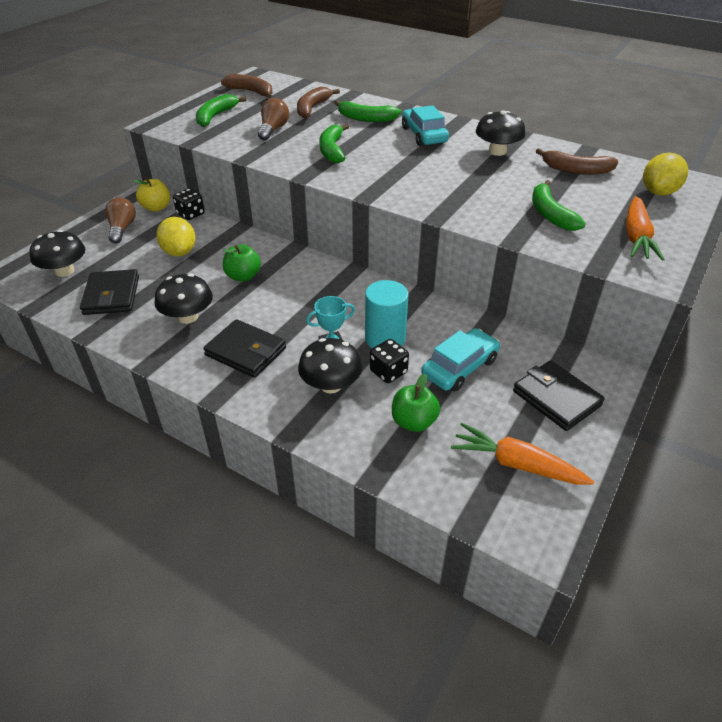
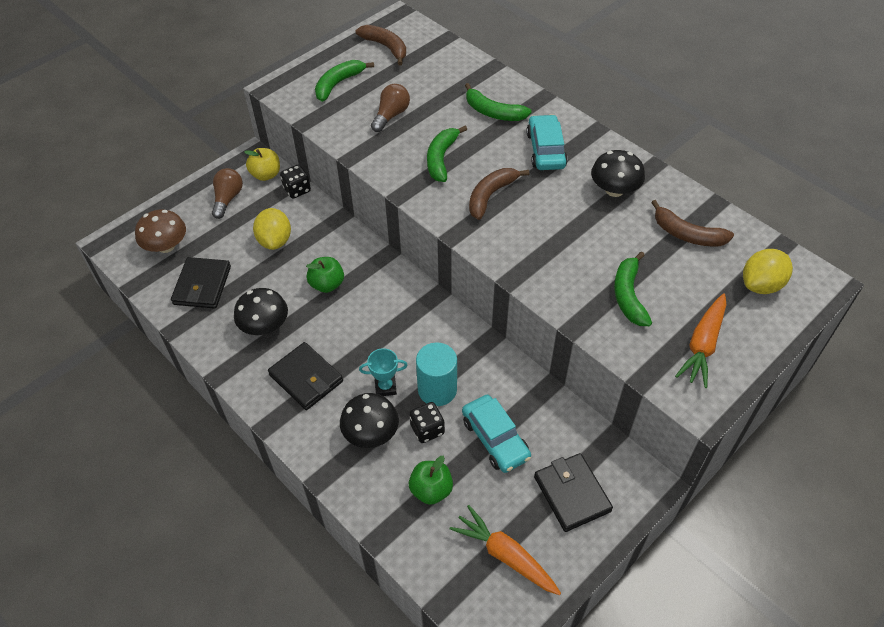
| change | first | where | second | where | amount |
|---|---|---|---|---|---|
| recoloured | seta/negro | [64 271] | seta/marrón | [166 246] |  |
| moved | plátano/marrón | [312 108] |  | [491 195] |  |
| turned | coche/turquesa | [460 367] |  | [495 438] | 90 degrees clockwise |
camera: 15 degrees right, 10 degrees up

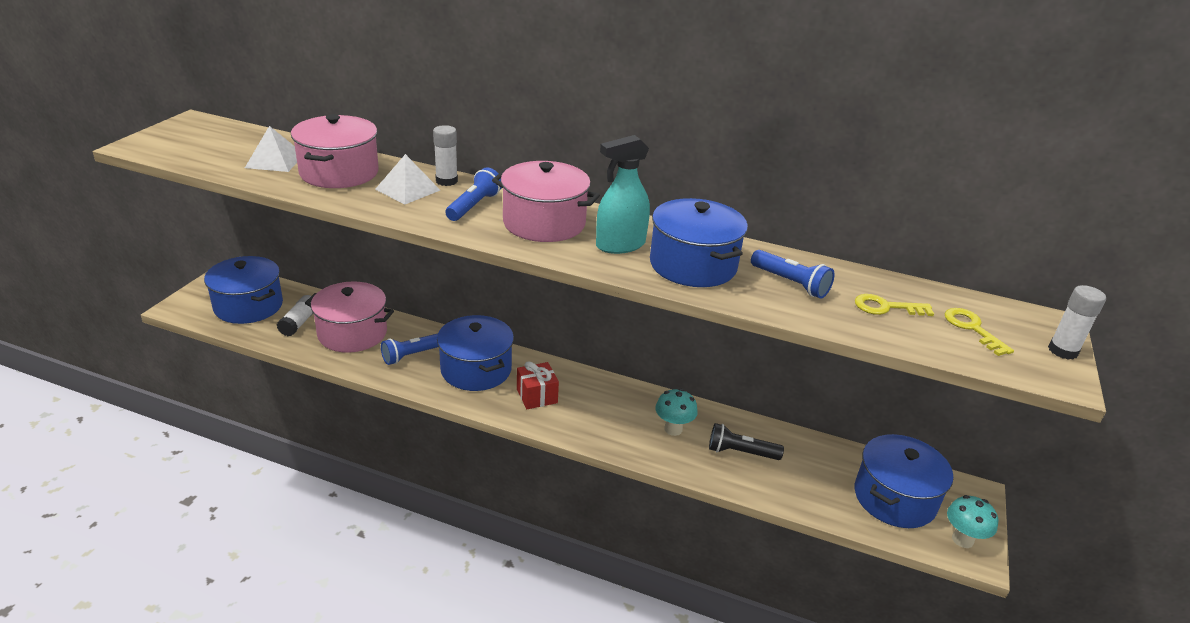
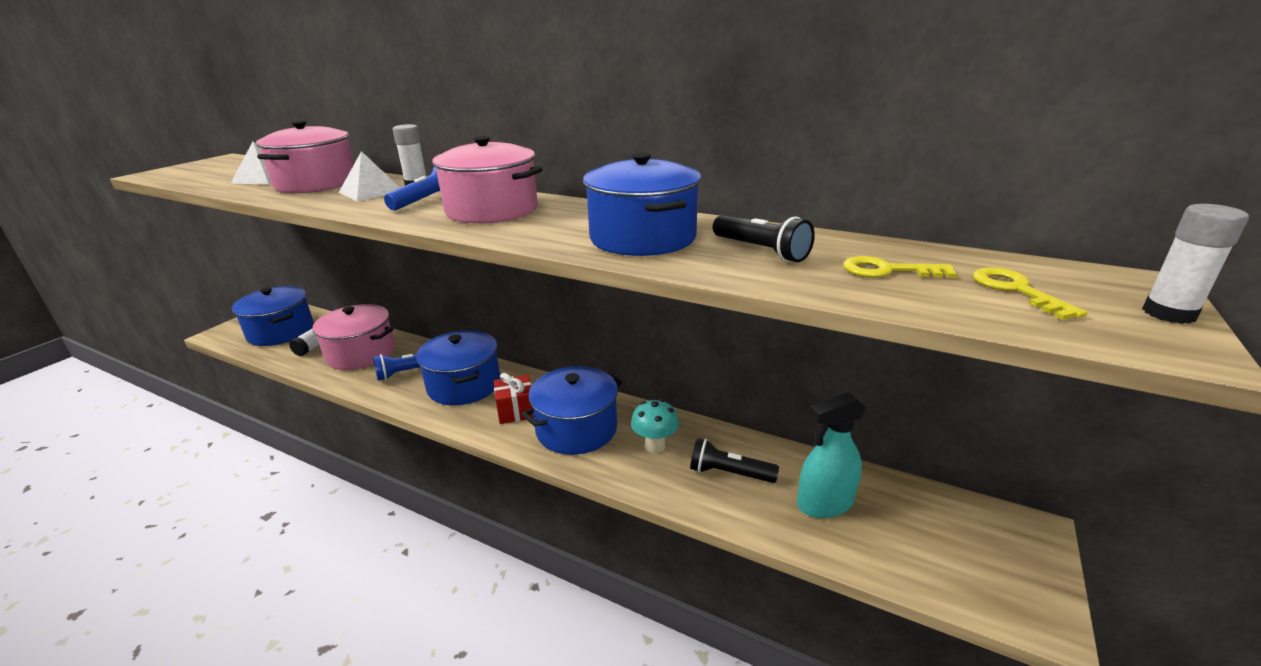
| change | first | where | second | where | amount |
|---|---|---|---|---|---|
| moved | pulverizador/turquesa | [620 245] |  | [824 503] |  |
| recoloured | lámpara de mano/azul | [790 283] | lámpara de mano/negro | [761 251] |  |
| moved | olla/azul | [894 498] |  | [576 429] |  |
| removed | seta/turquesa | [962 540] |  |  |  |
camera: 10 degrees right, 5 degrees down

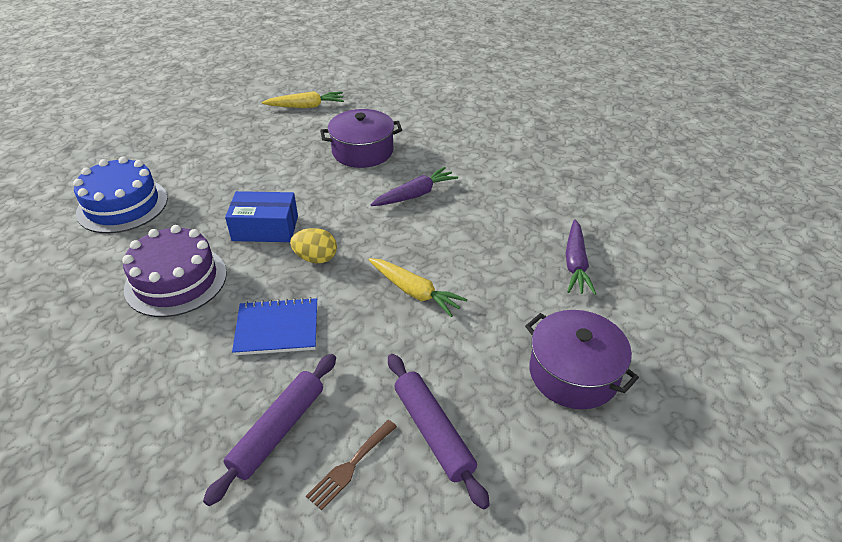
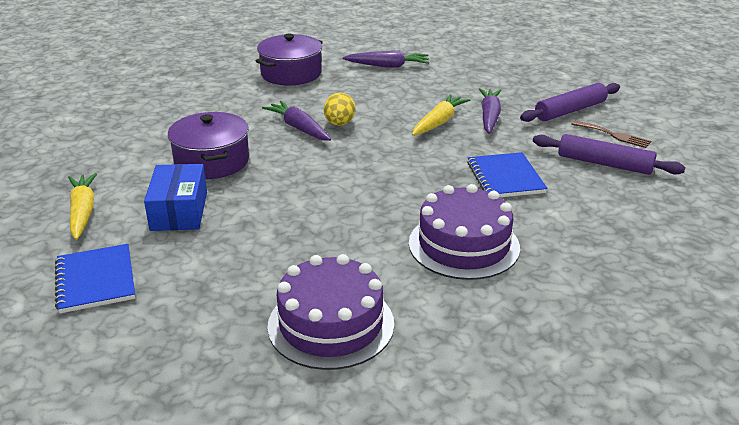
| change | first | where | second | where | amount |
|---|---|---|---|---|---|
| recoloured | tarta/azul | [122 205] | tarta/morado | [331 324] |  |
| moved | caja/azul | [265 228] |  | [179 211] |  |
| moved | huevo/amarillo | [316 258] |  | [339 124] |  |
| moved | olla/morado | [573 373] |  | [291 74] |  |
| added |  |  | cuaderno/azul | [95 280] |  |
| added |  |  | zanahoria/morado | [489 117] |  |
camera: 95 degrees left, 10 degrees down

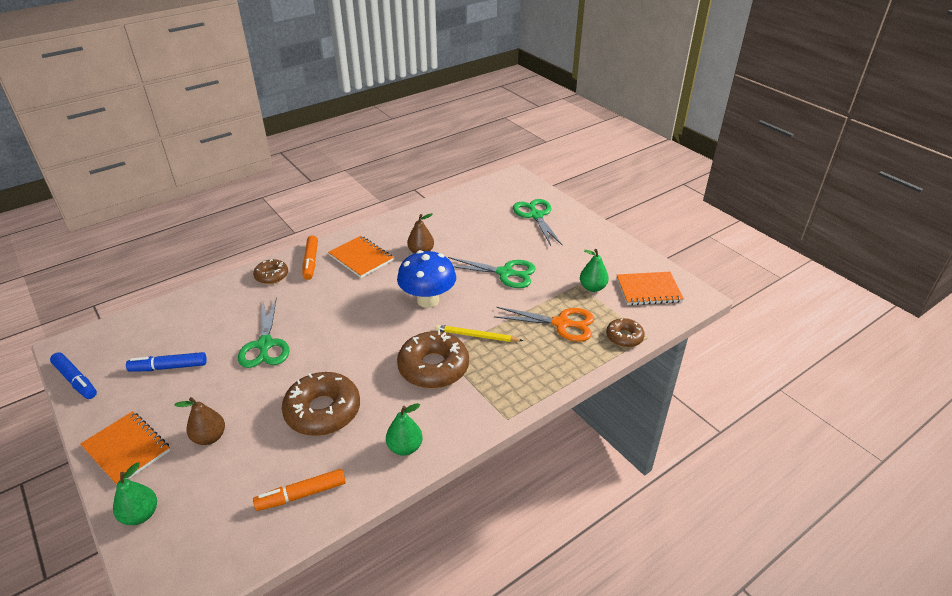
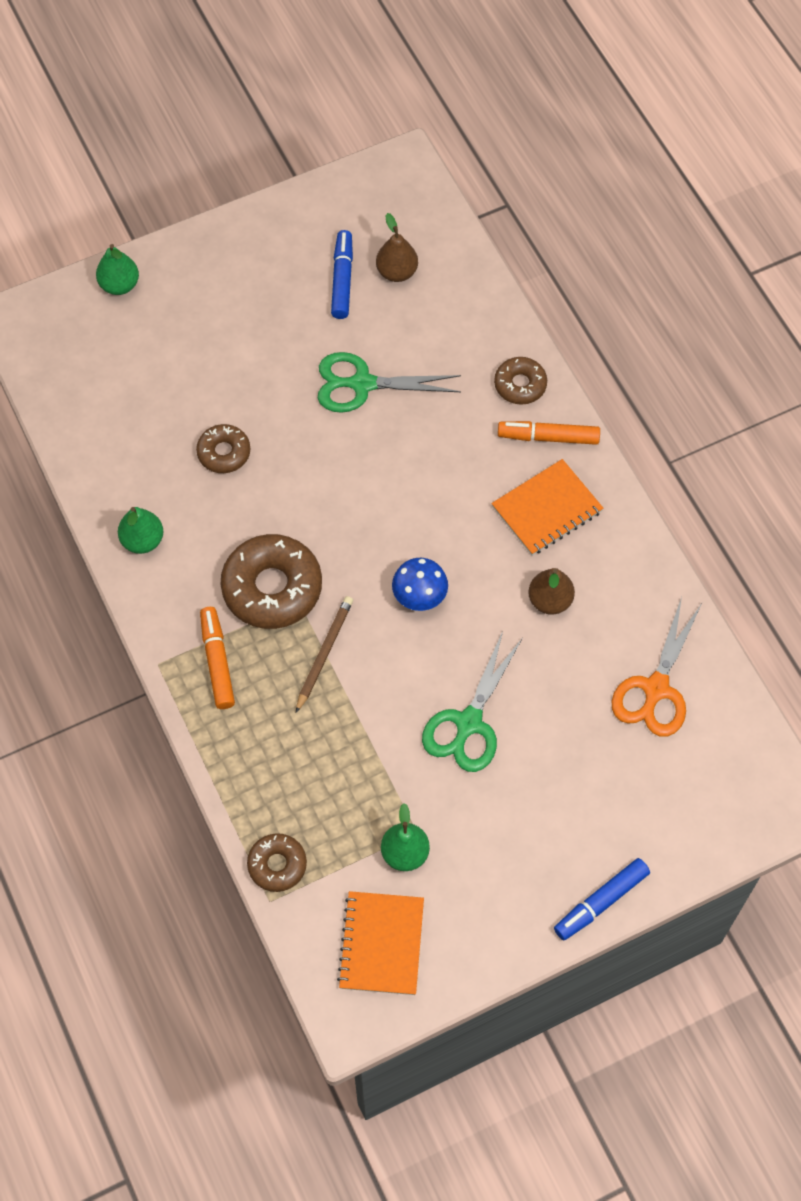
| change | first | where | second | where | amount |
|---|---|---|---|---|---|
| moved | rotulador/azul | [76 380] |  | [601 902] |  |
| removed | cuaderno/naranja | [127 449] |  |  |  |
| moved | pera/marrón | [209 437] |  | [397 272] |  |
| moved | rotulador/naranja | [301 495] |  | [217 661] |  |
| resized | rosquilla/marrón | [323 411] |  | [224 453] | x0.55 |
| resized | seta/azul | [428 300] |  | [419 597] | x0.61 |
| recoloured | lápiz/amarillo | [477 336] | lápiz/marrón | [324 654] |  |
| moved | tijeras/naranja | [561 324] |  | [656 689] |  |
| removed | tijeras/verde | [536 215] |  |  |  |
camera: 100 degrees right, 25 degrees up

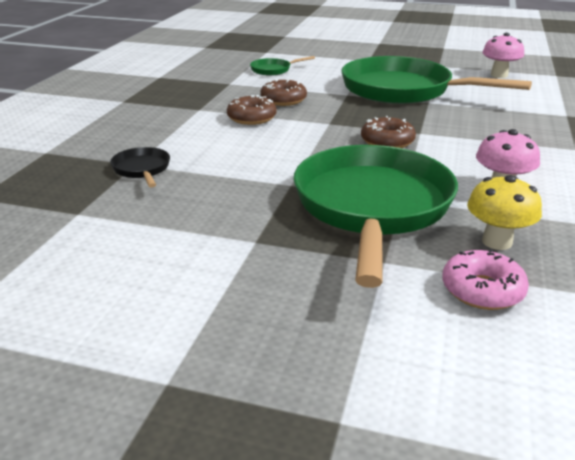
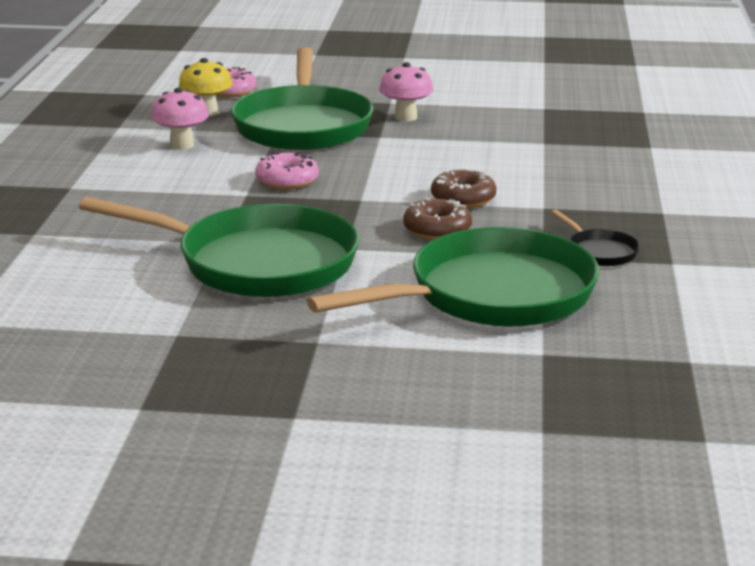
| change | first | where | second | where | amount |
|---|---|---|---|---|---|
| moved | sartén/negro | [142 169] |  | [599 252] |  |
| resized | sartén/verde | [273 70] |  | [491 295] | x2.47 |
| recoloured | rosquilla/marrón | [387 141] | rosquilla/rosa | [287 181] |  |
| moved | seta/rosa | [499 75] |  | [405 117] |  |
camera: 170 degrees right, 5 degrees down

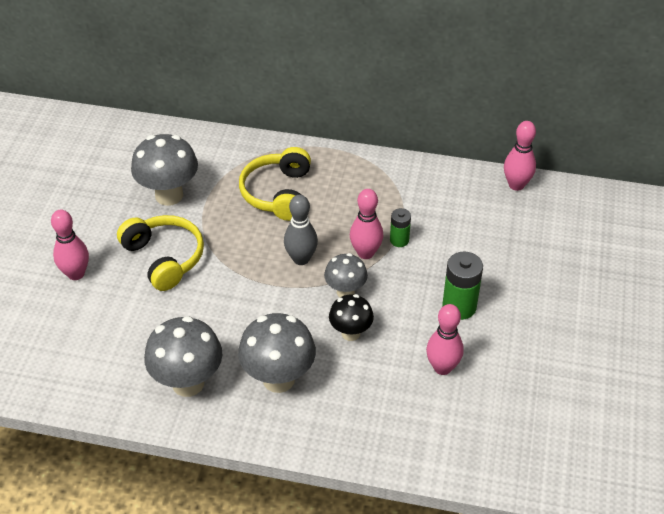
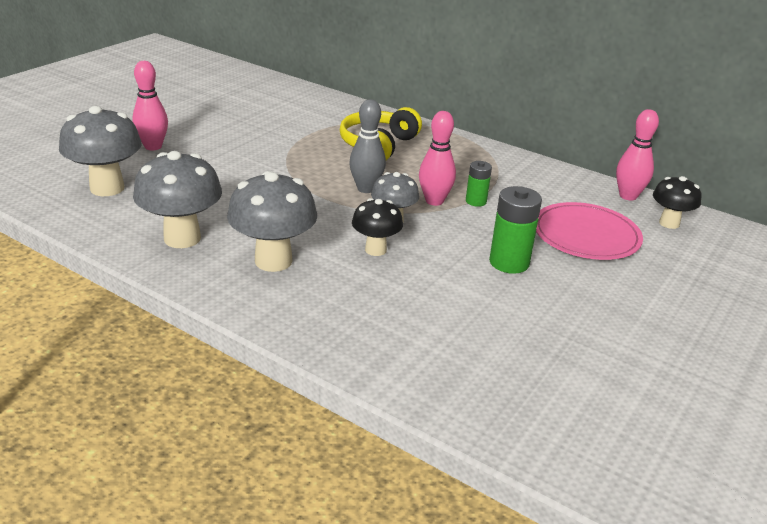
| change | first | where | second | where | amount |
|---|---|---|---|---|---|
| removed | auriculares/amarillo | [164 258] |  |  |  |
| moved | seta/gris | [169 195] |  | [107 188] |  |
| removed | bolo/rosa | [442 367] |  |  |  |
| added |  |  | plato/rosa | [586 235] |  |
| added |  |  | seta/negro | [669 223] |  |
camera: 20 degrees right, 15 degrees down

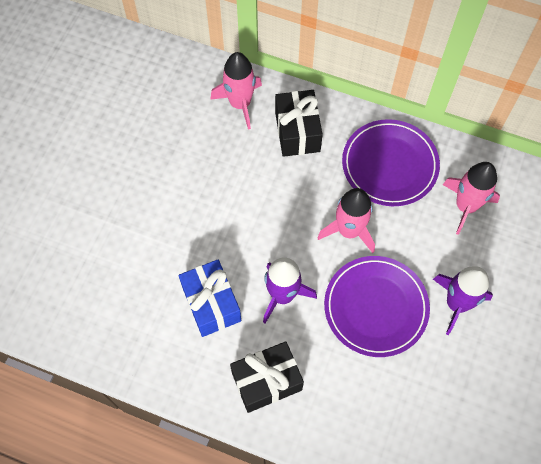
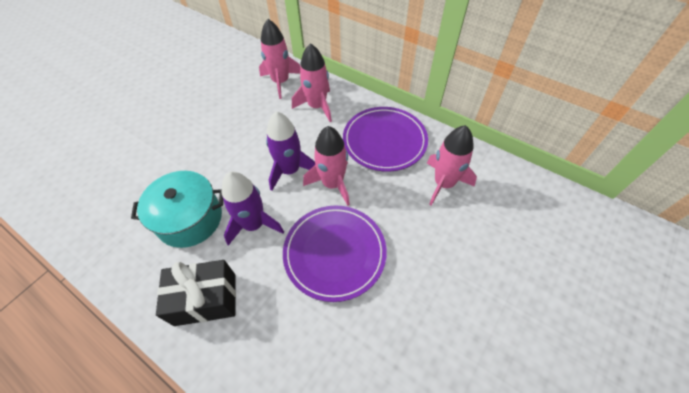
| change | first | where | second | where | amount |
|---|---|---|---|---|---|
| replaced | regalo/azul | [211 304] | olla/turquesa | [190 219] |  |
| replaced | regalo/negro | [297 132] | cohete/rosa | [317 106] |  |
| moved | cohete/morado | [457 303] |  | [290 170] |  |
camera: 15 degrees right, 10 degrees down

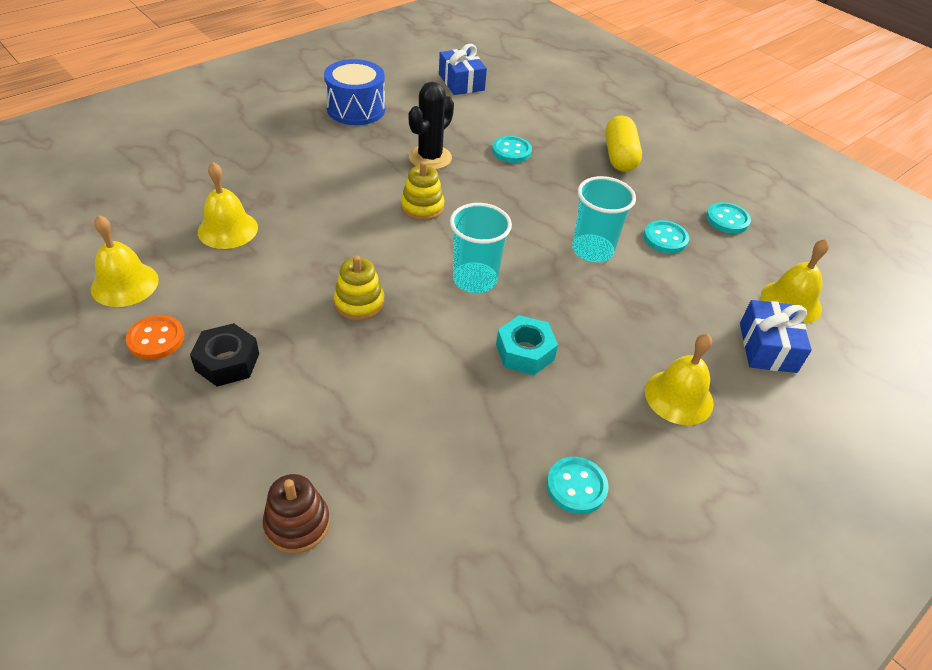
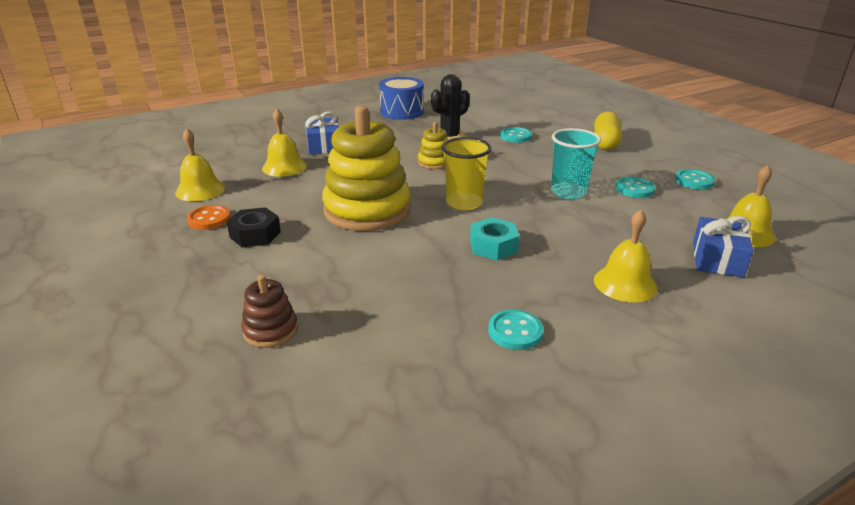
| change | first | where | second | where | amount |
|---|---|---|---|---|---|
| resized | juguete apilable/amarillo | [359 303] |  | [367 210] | x2.18 |
| moved | regalo/azul | [461 82] |  | [323 146] |  |
| recoloured | vaso/turquesa | [475 279] | vaso/amarillo | [464 203] |  |
camera: 15 degrees right, 15 degrees down

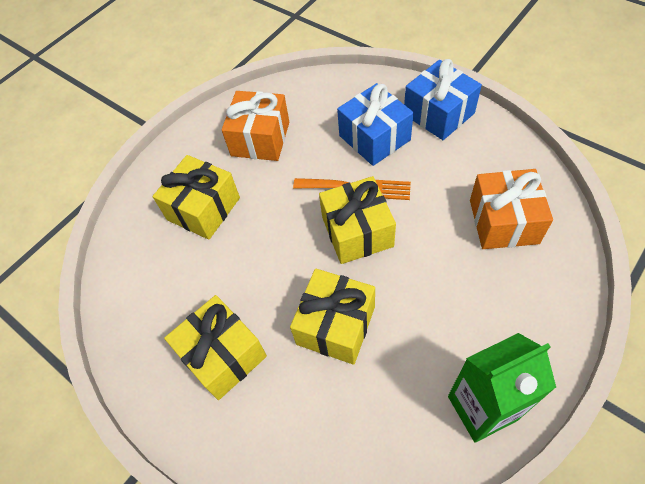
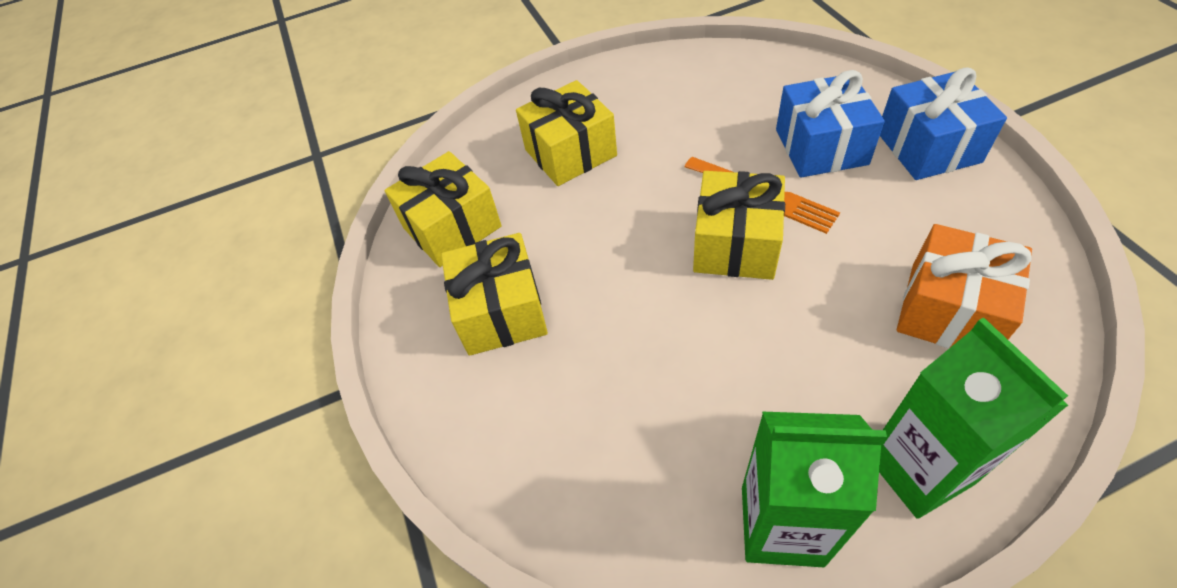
| change | first | where | second | where | amount |
|---|---|---|---|---|---|
| removed | regalo/naranja | [260 139] |  |  |  |
| moved | regalo/amarillo | [335 325] |  | [452 227] |  |
| added |  |  | cartón de leche/verde | [919 469] |  |
camera: 30 degrees right, 5 degrees down

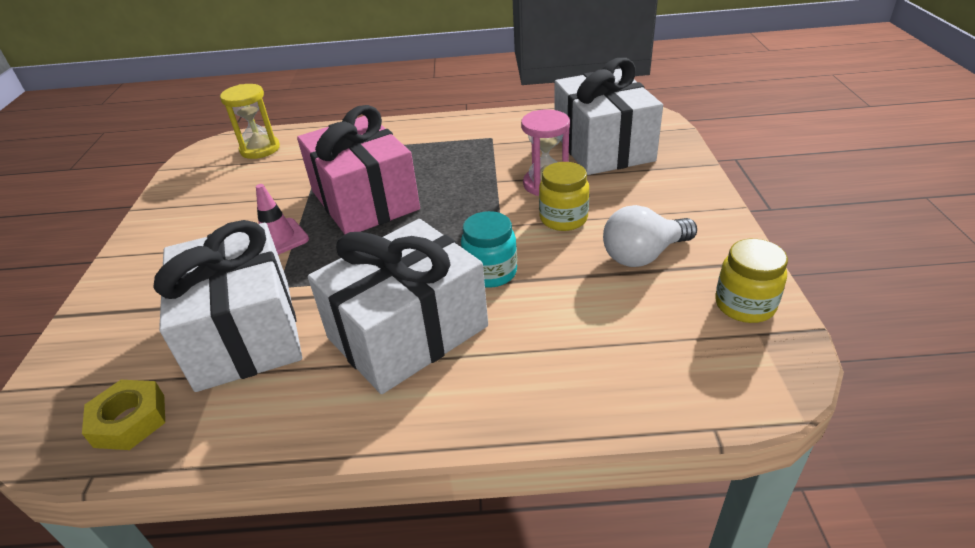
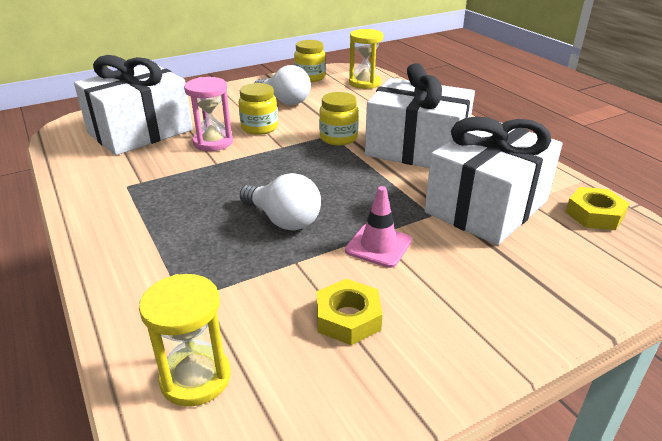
| change | first | where | second | where | amount |
|---|---|---|---|---|---|
| replaced | regalo/rosa | [364 200] | bombilla/blanco | [283 220] |  |
| recoloured | tarro/turquesa | [490 272] | tarro/amarillo | [338 138] |  |
| added |  |  | tuerca/amarillo | [348 318] |  |
| added |  |  | reloj de arena/amarillo | [364 83] |  |
camera: 120 degrees left, 5 degrees down

